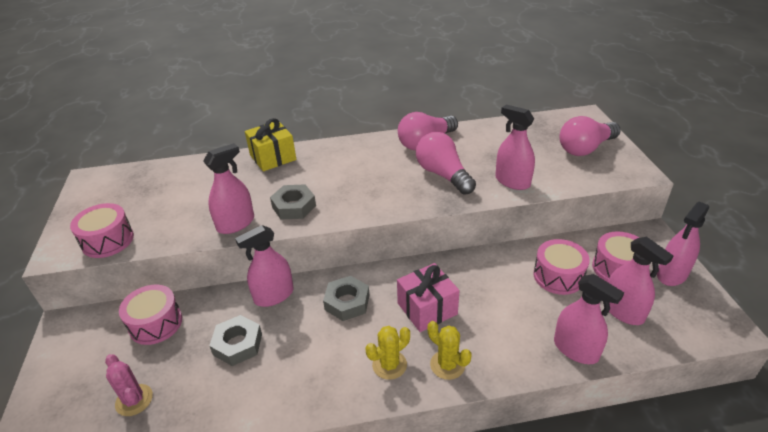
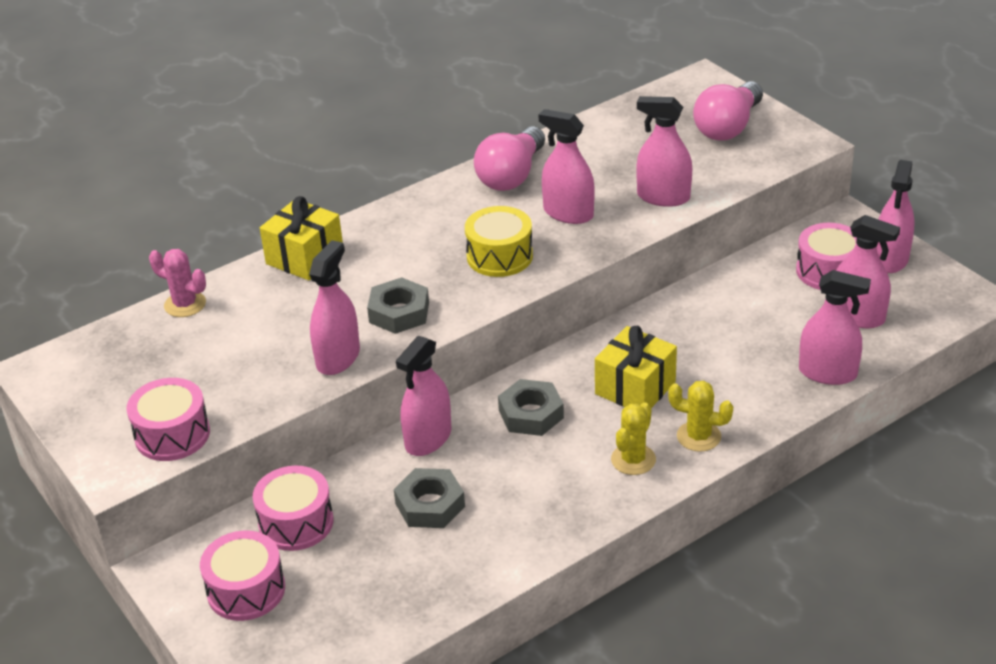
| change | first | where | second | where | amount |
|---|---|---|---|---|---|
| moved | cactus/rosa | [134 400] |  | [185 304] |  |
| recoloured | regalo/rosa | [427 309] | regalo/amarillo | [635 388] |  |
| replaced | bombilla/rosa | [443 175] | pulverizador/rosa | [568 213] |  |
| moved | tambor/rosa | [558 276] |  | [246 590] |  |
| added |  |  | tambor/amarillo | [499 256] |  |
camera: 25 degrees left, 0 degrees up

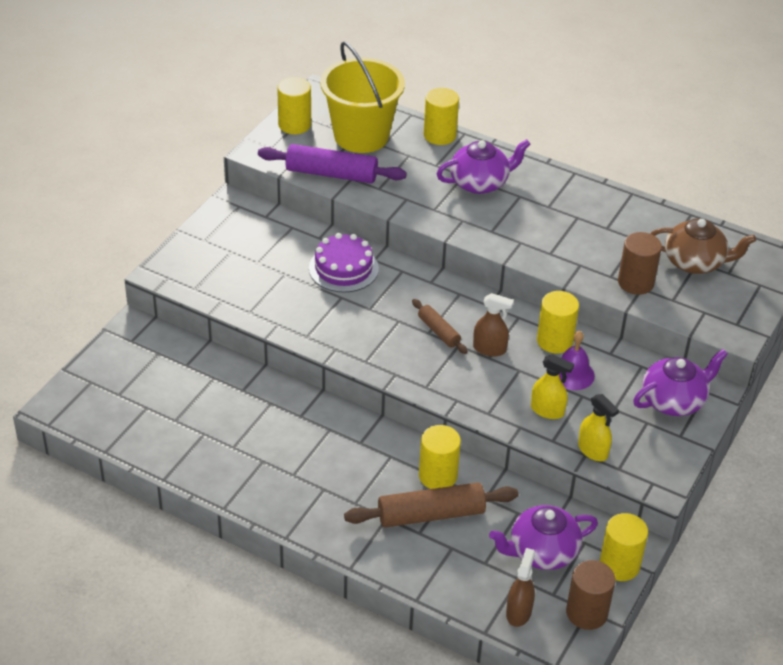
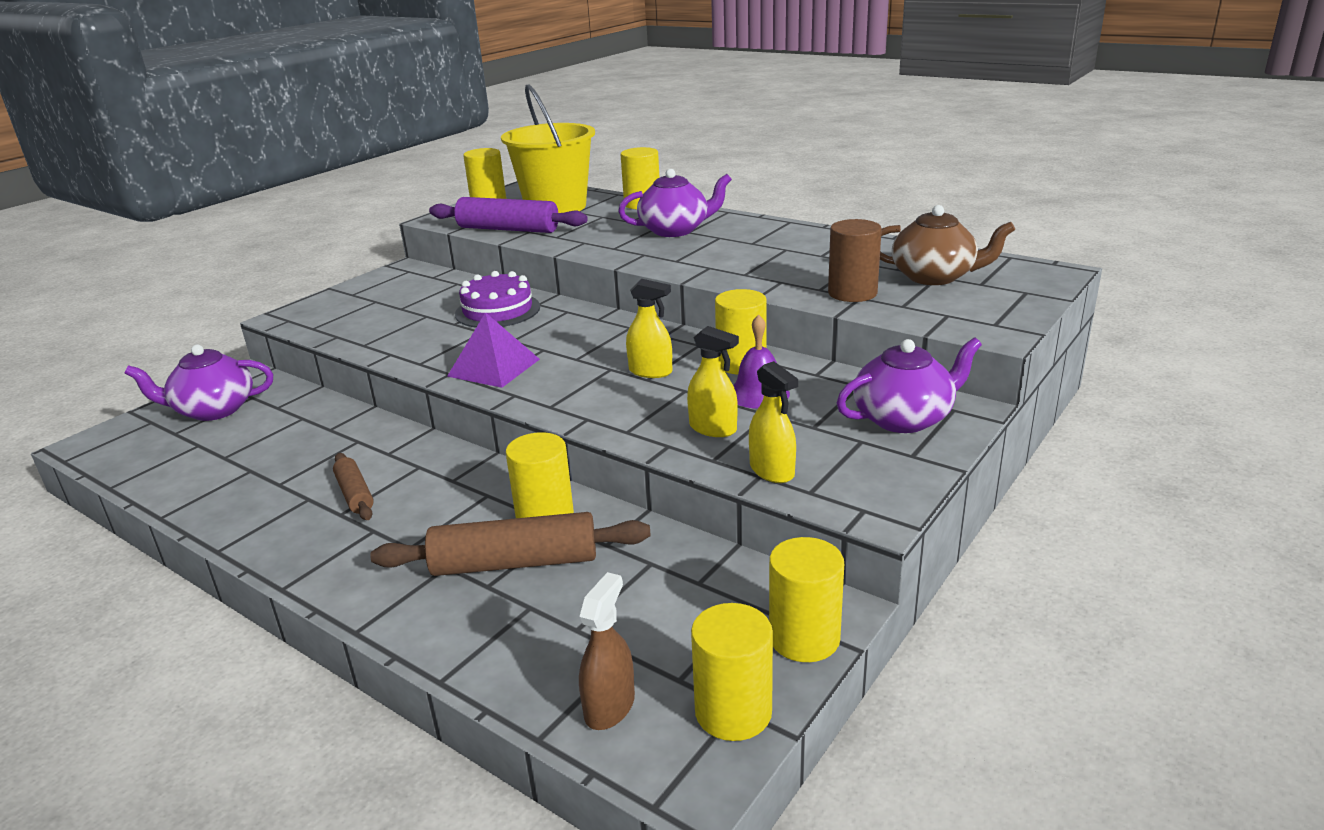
| change | first | where | second | where | amount |
|---|---|---|---|---|---|
| moved | rodillo/marrón | [438 331] |  | [355 494] |  |
| recoloured | pulverizador/marrón | [489 349] | pulverizador/amarillo | [650 371] |  |
| moved | tetera/morado | [542 552] |  | [214 410] |  |
| recoloured | cilindro/marrón | [586 613] | cilindro/amarillo | [733 712] |  |
| added |  |  | pirámide/morado | [494 367] |  |
camera: 10 degrees right, 15 degrees down

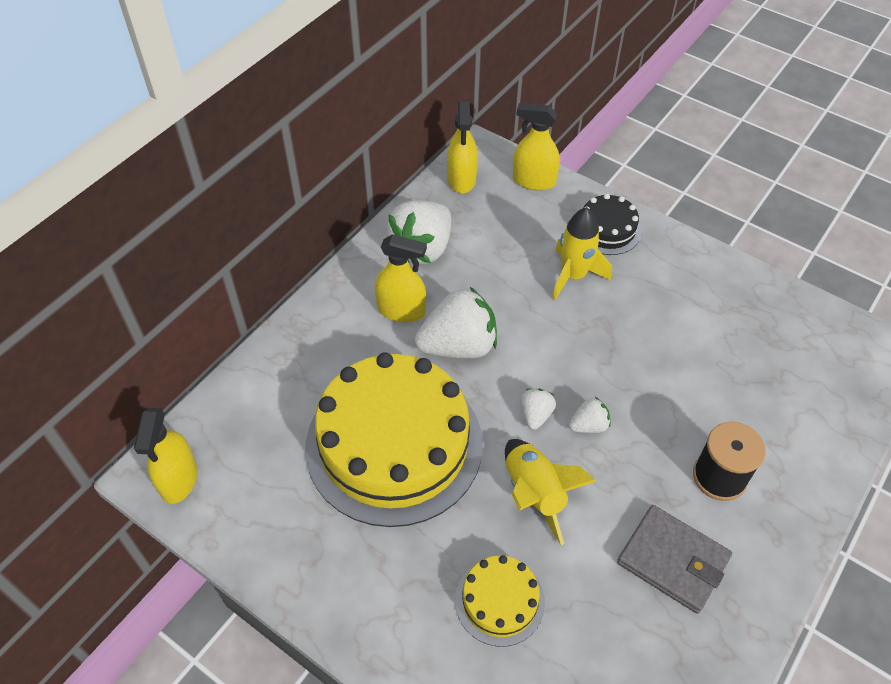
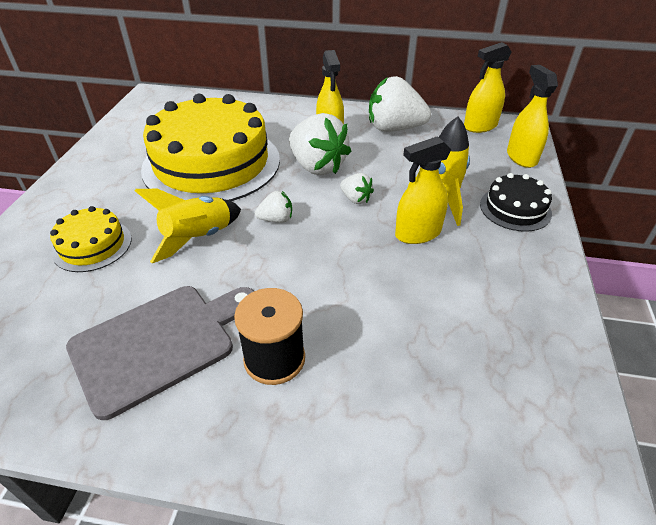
| change | first | where | second | where | amount |
|---|---|---|---|---|---|
| moved | pulverizador/amarillo | [179 479] |  | [418 233] |  |
| moved | fresa/blanco | [588 425] |  | [355 199] |  |
| replaced | cartera/gris | [672 560] | tabla de cortar/gris | [159 343] |  |
camera: 65 degrees right, 10 degrees down

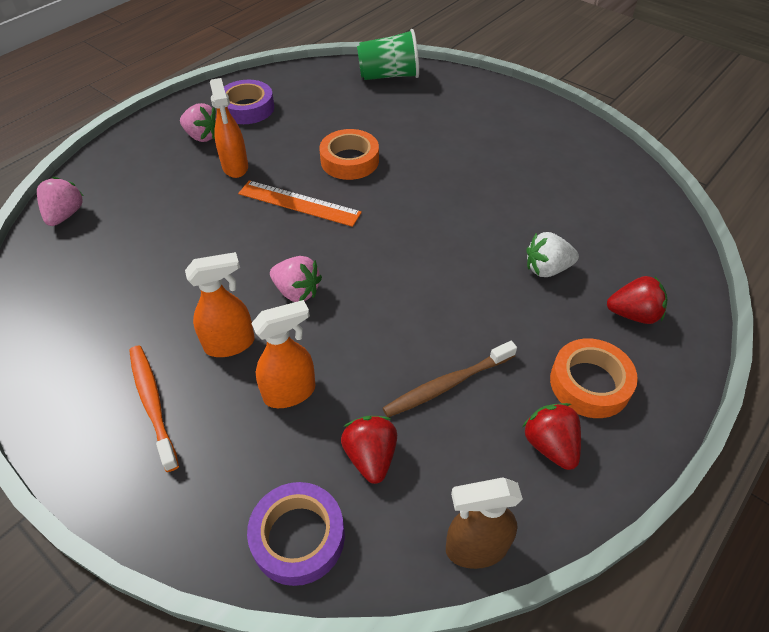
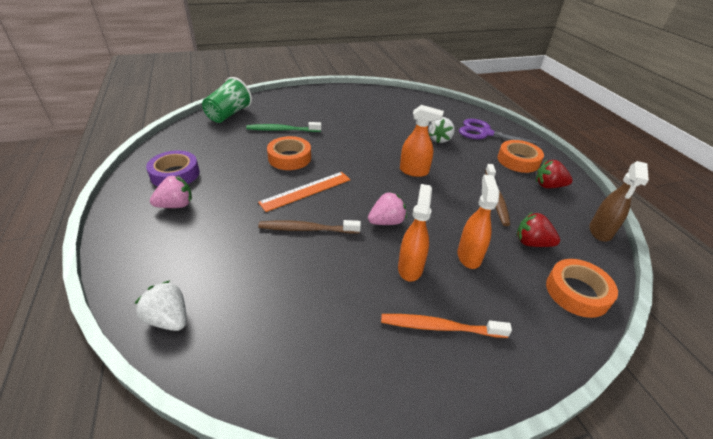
| change | first | where | second | where | amount |
|---|---|---|---|---|---|
| recoloured | fresa/rosa | [65 215] | fresa/blanco | [169 319] |  |
| moved | pulverizador/naranja | [235 167] |  | [414 171] |  |
| recoloured | cinta adhesiva/morado | [298 537] | cinta adhesiva/naranja | [577 292] |  |
| replaced | fresa/rojo | [633 314] | tijeras/morado | [484 133] |  |
| added |  |  | cepillo de dientes/verde | [282 130] |  |
| added |  |  | cepillo de dientes/marrón | [307 229] |  |
camera: 60 degrees left, 10 degrees down

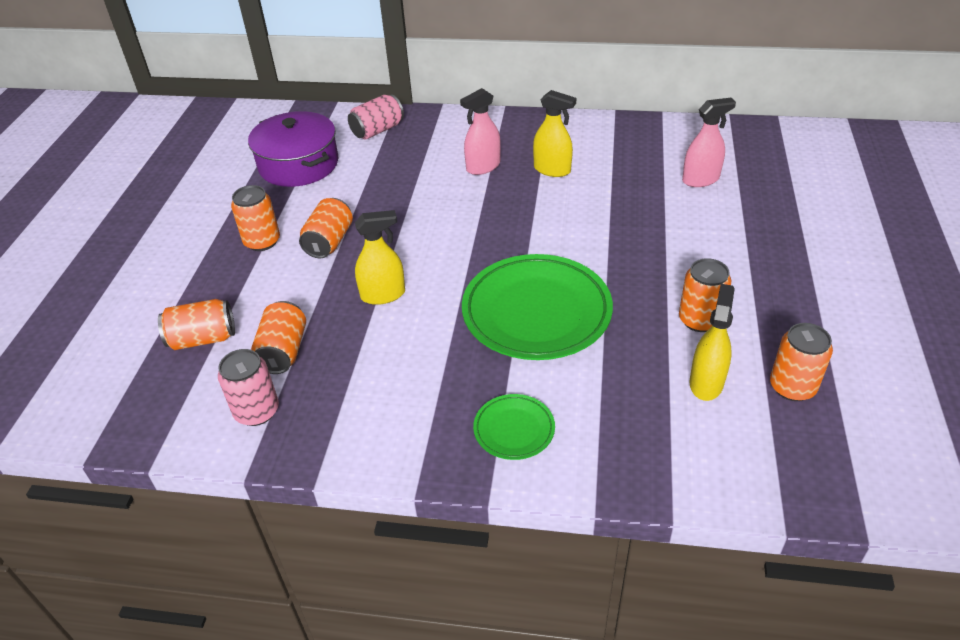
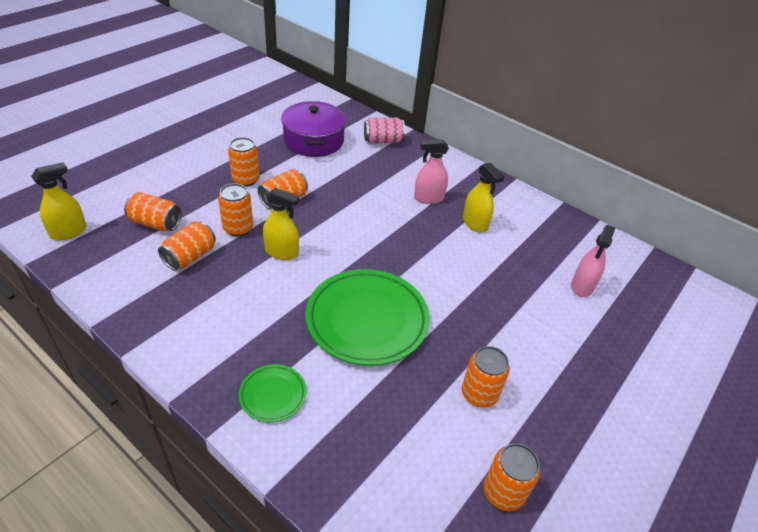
| change | first | where | second | where | amount |
|---|---|---|---|---|---|
| removed | lata/rosa | [257 411] |  |  |  |
| turned | pulverizador/rosa | [701 179] |  | [582 286] | 105 degrees clockwise |
| moved | pulverizador/amarillo | [706 383] |  | [69 232] |  |
| added |  |  | lata/naranja | [238 228] |  |
camera: 25 degrees right, 0 degrees up

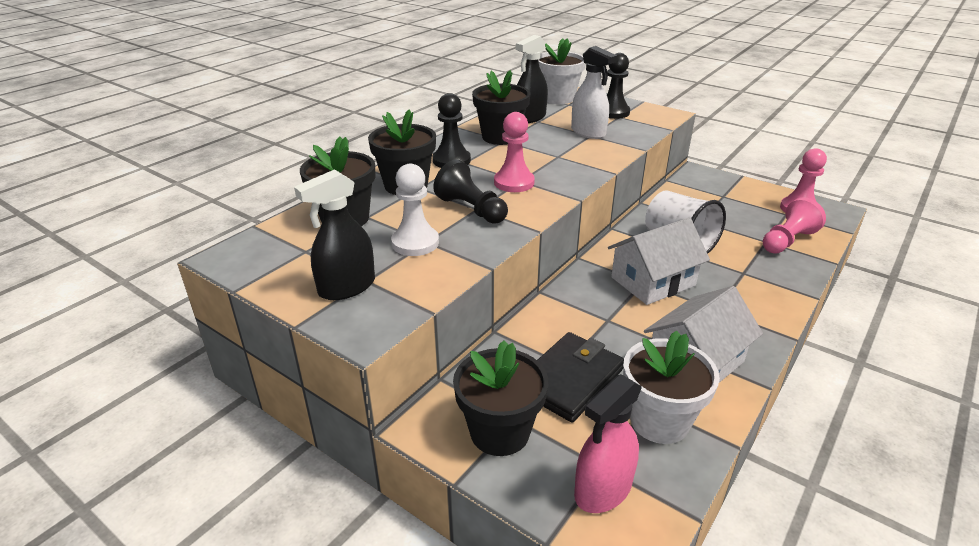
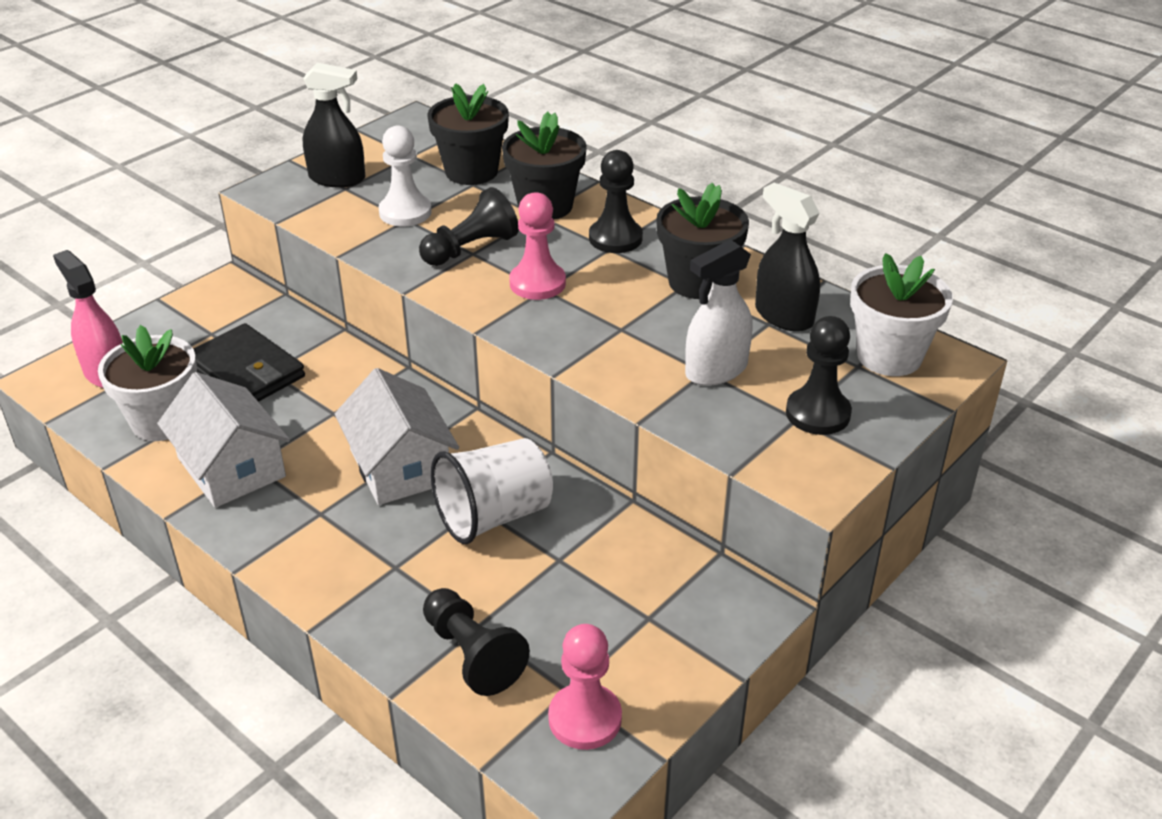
| change | first | where | second | where | amount |
|---|---|---|---|---|---|
| turned | pulverizador/negro | [346 287] |  | [337 178] | 135 degrees clockwise |
| removed | maceta/negro | [500 432] |  |  |  |
| recoloured | peón/rosa | [787 241] | peón/negro | [472 655] |  |
camera: 95 degrees right, 5 degrees up

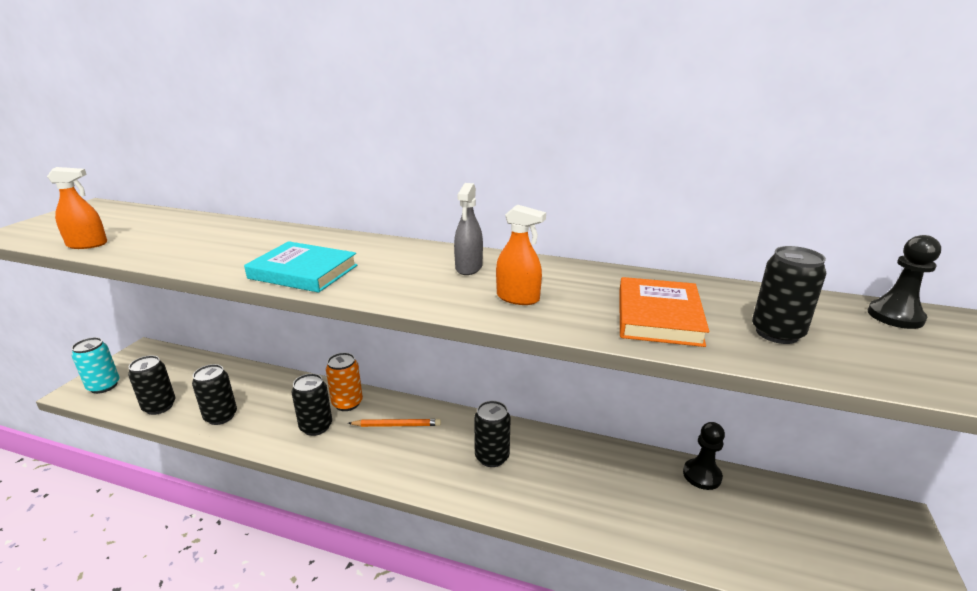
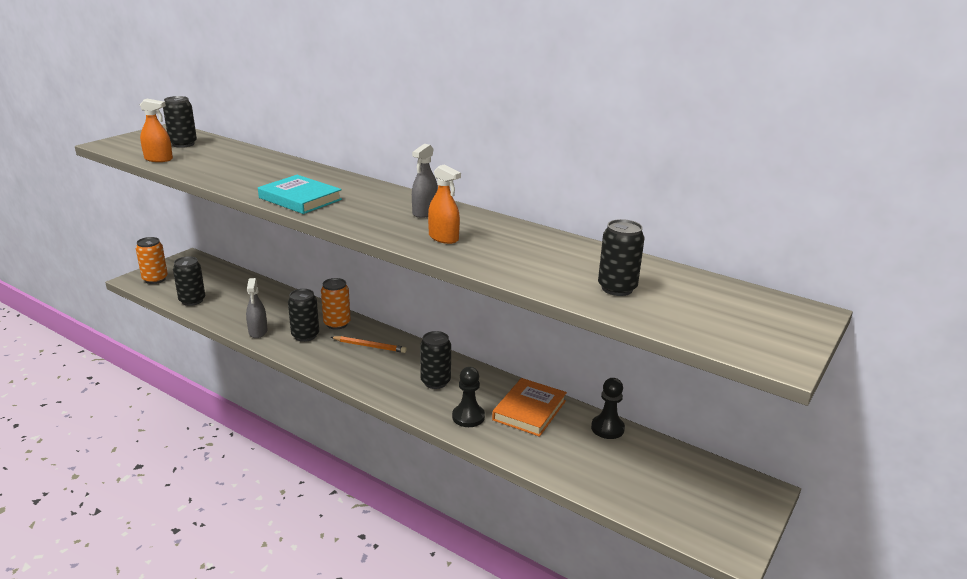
| change | first | where | second | where | amount |
|---|---|---|---|---|---|
| recoloured | lata/turquesa | [104 386] | lata/naranja | [155 279] |  |
| moved | lata/negro | [221 416] |  | [183 144] |  |
| moved | libro/naranja | [658 316] |  | [529 410] |  |
| moved | peón/negro | [895 316] |  | [468 417] |  |
| added |  |  | pulverizador/gris | [258 332] |  |
camera: 15 degrees right, 0 degrees up

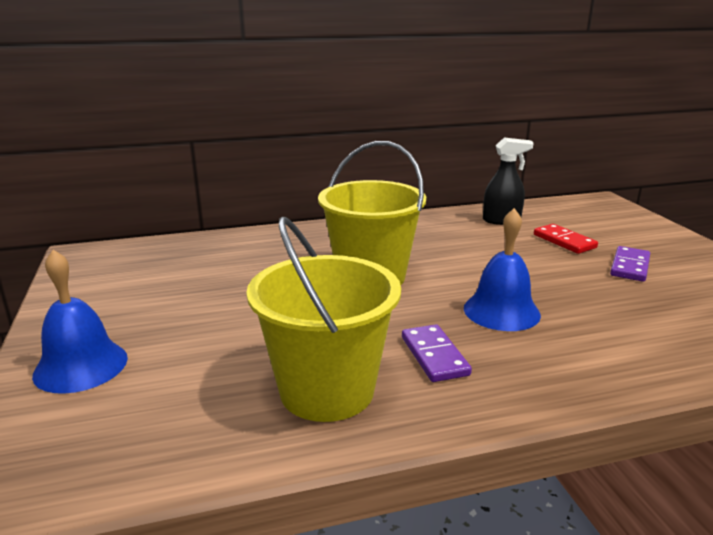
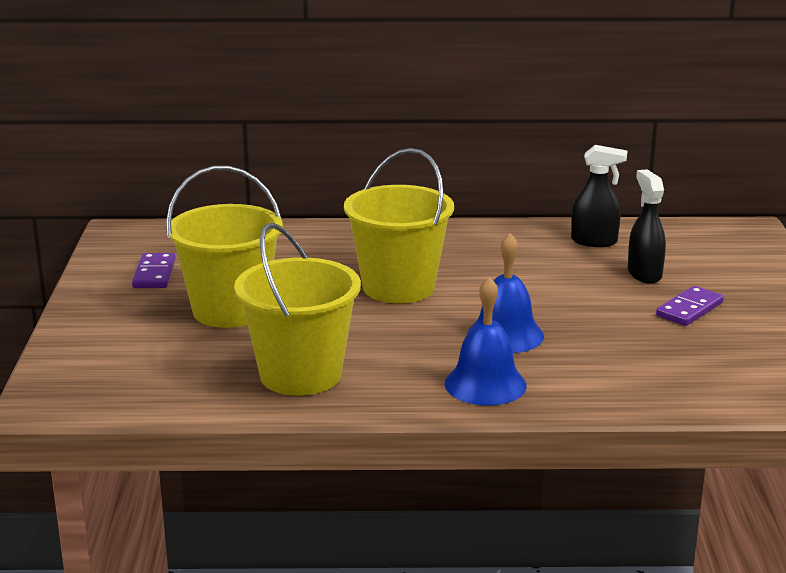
| change | first | where | second | where | amount |
|---|---|---|---|---|---|
| moved | campana/azul | [81 366] |  | [485 384] |  |
| moved | ficha de dominó/morado | [434 356] |  | [154 274] |  |
| replaced | ficha de dominó/rojo | [564 241] | pulverizador/negro | [644 274] |  |
| added |  |  | balde/amarillo | [230 310] |  |
camera: 15 degrees right, 0 degrees up

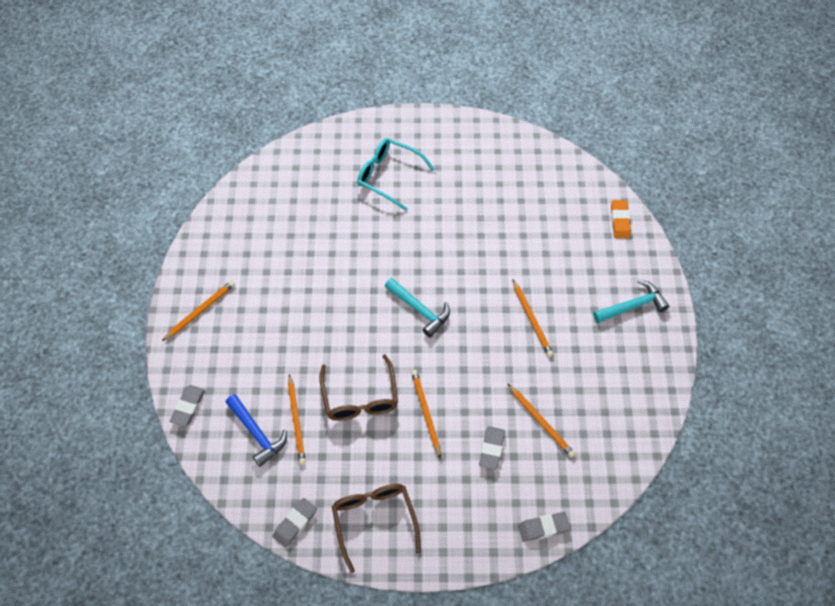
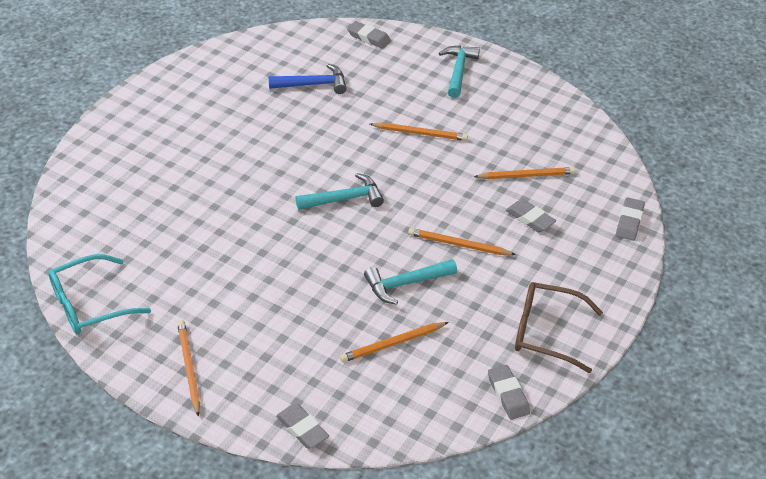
| change | first | where | second | where | amount |
|---|---|---|---|---|---|
| moved | martillo/azul | [257 434] |  | [313 84] |  |
| turned | lápiz/naranja | [296 421] |  | [393 344] | 135 degrees clockwise |
| replaced | gafas/marrón | [360 398] | martillo/turquesa | [405 284] |  |
| moved | gafas/turquesa | [388 176] |  | [89 304] |  |
| recoloured | goma de borrar/naranja | [620 221] | goma de borrar/gris | [368 38] |  |
camera: 60 degrees left, 15 degrees down

